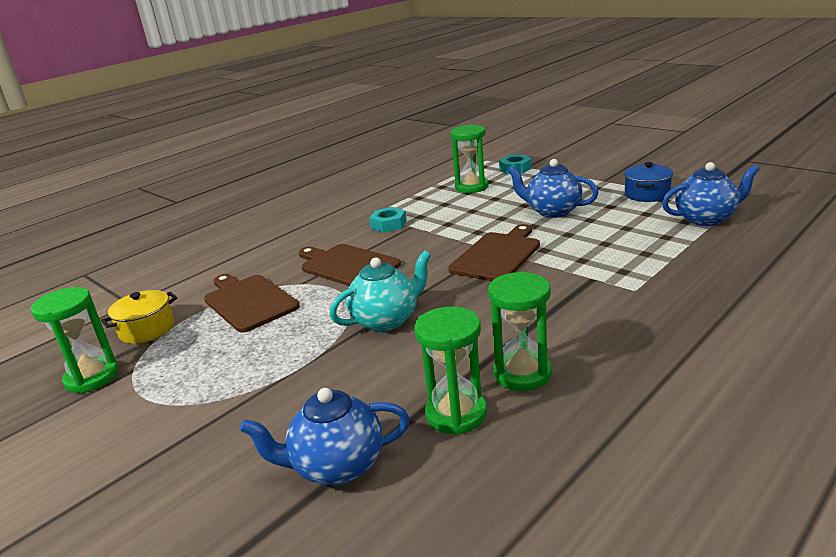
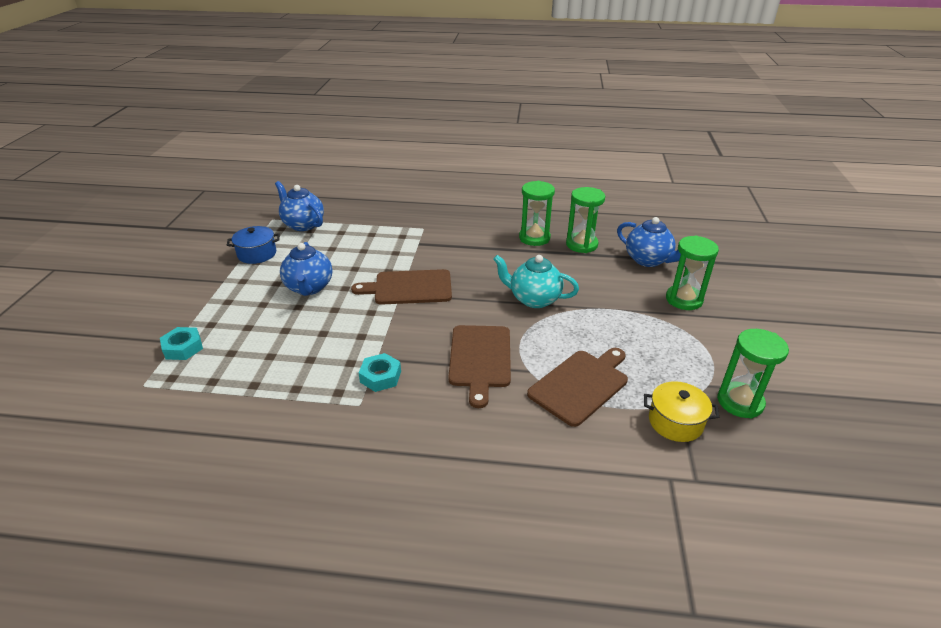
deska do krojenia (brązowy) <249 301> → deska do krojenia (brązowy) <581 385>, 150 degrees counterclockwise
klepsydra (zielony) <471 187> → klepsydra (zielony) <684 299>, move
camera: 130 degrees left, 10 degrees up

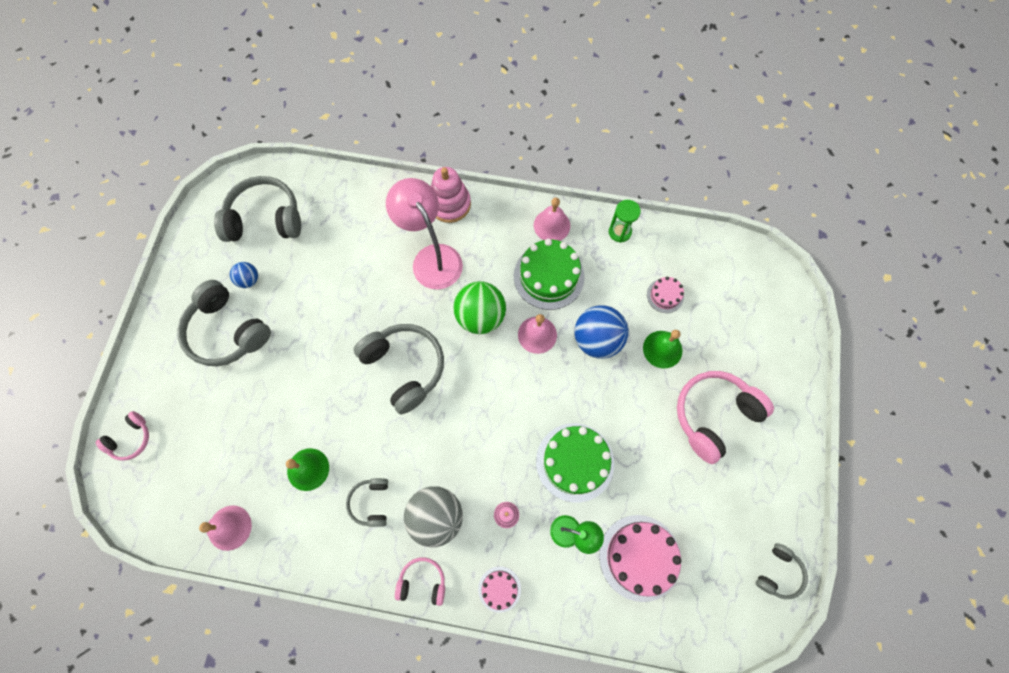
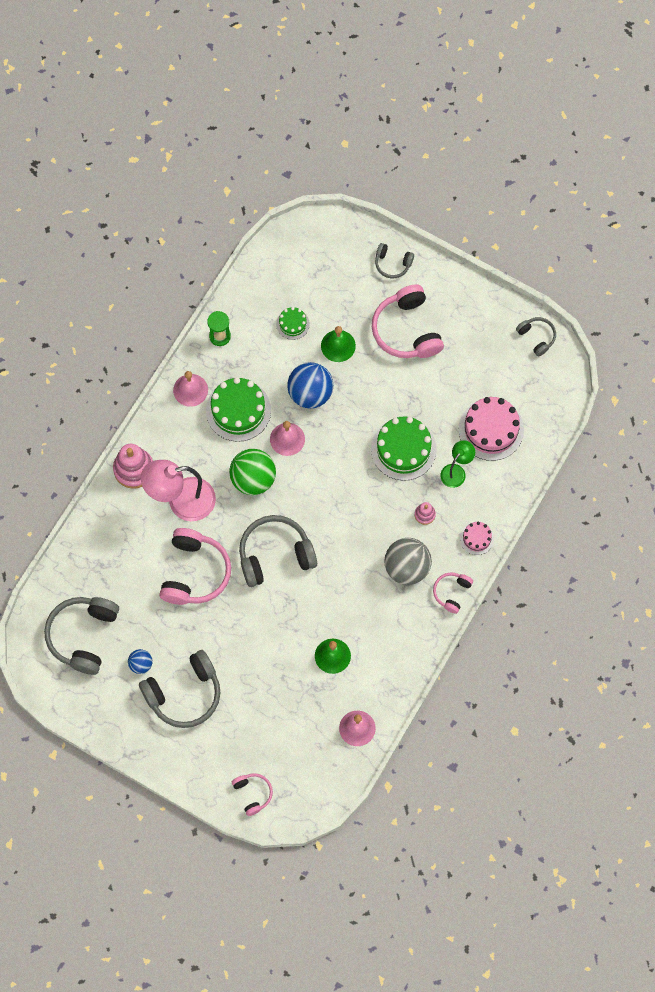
słuchawki (szary) <371 503> → słuchawki (szary) <392 263>, move
tort (różowy) <665 295> → tort (zielony) <292 324>
- → słuchawki (różowy) <195 572>
camera: 70 degrees left, 0 degrees up

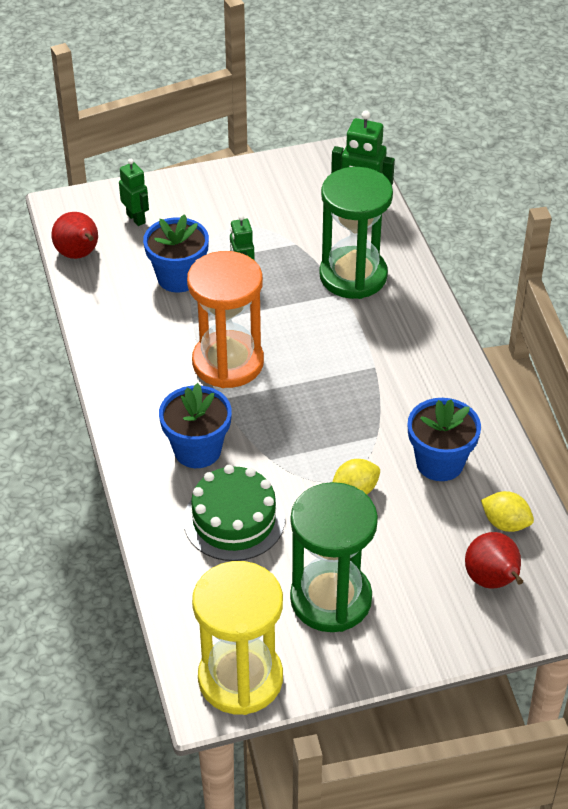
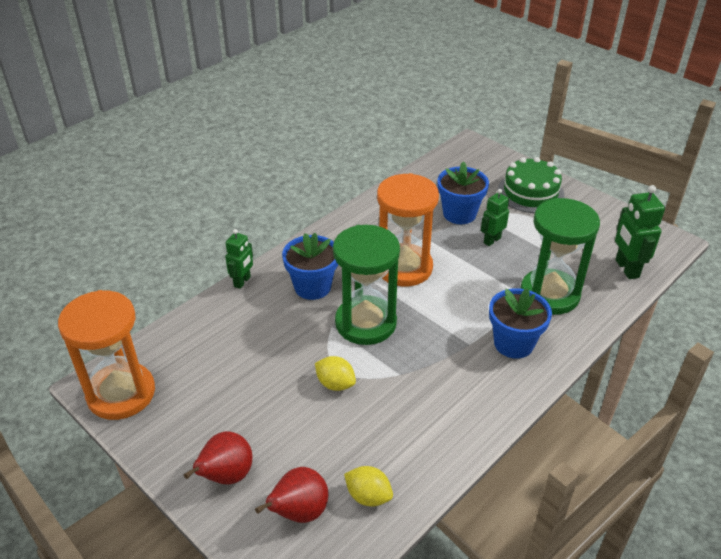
gruszka (czerwony) <79 255> → gruszka (czerwony) <226 476>, move
robot (zielony) <136 218> → robot (zielony) <242 281>, move
tort (zielony) <234 520> → tort (zielony) <530 192>, move
klepsydra (żółty) <240 678> → klepsydra (pomarańczowy) <121 393>
klepsydra (zielony) <331 599> → klepsydra (zielony) <365 323>, move
doniczka (niebieski) <439 463> → doniczka (niebieski) <513 343>, move
cytryna (żółty) <505 523> → cytryna (żółty) <368 496>, 60 degrees counterclockwise
camera: 60 degrees right, 5 degrees down

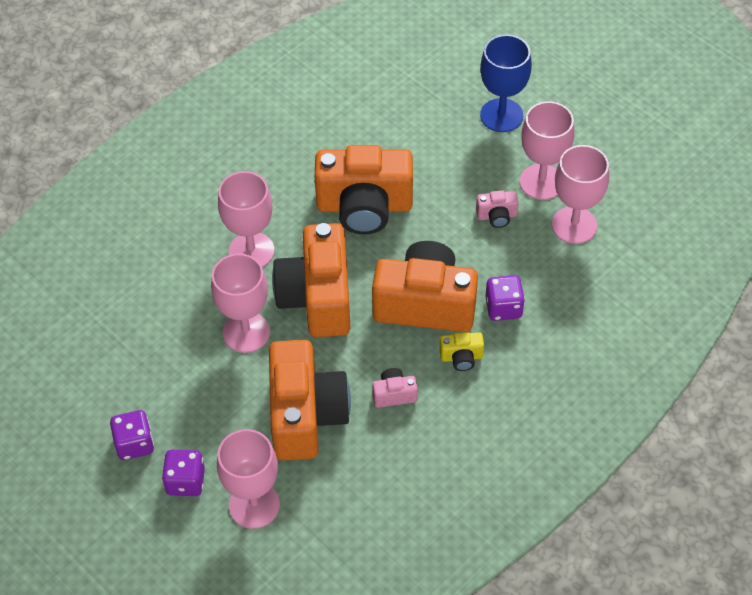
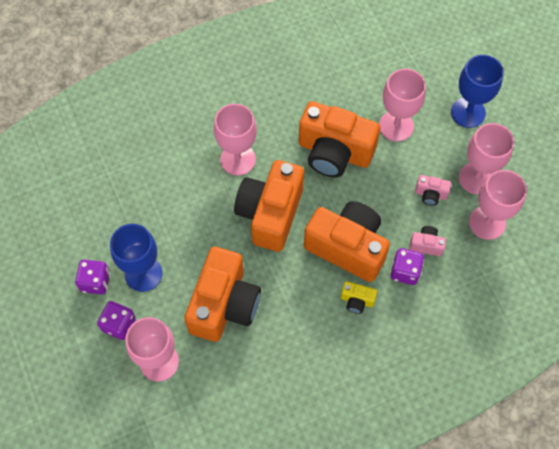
kielich (różowy) <246 332> → kielich (różowy) <396 126>, move
aparat fotograficzny (różowy) <394 394> → aparat fotograficzny (różowy) <426 245>, move
- → kielich (niebieski) <143 274>
camera: 20 degrees right, 10 degrees up

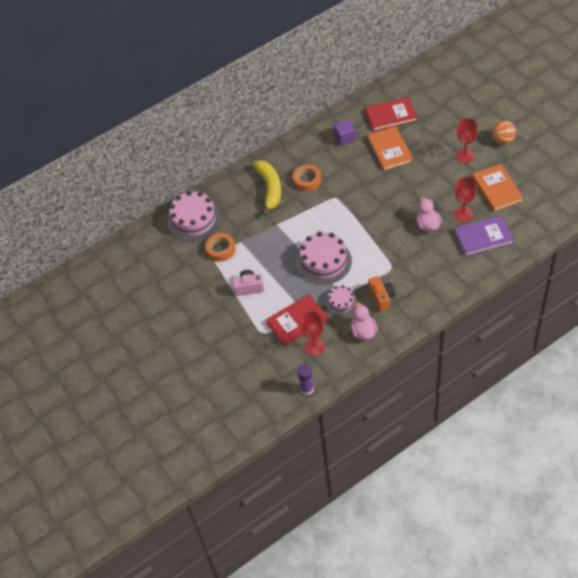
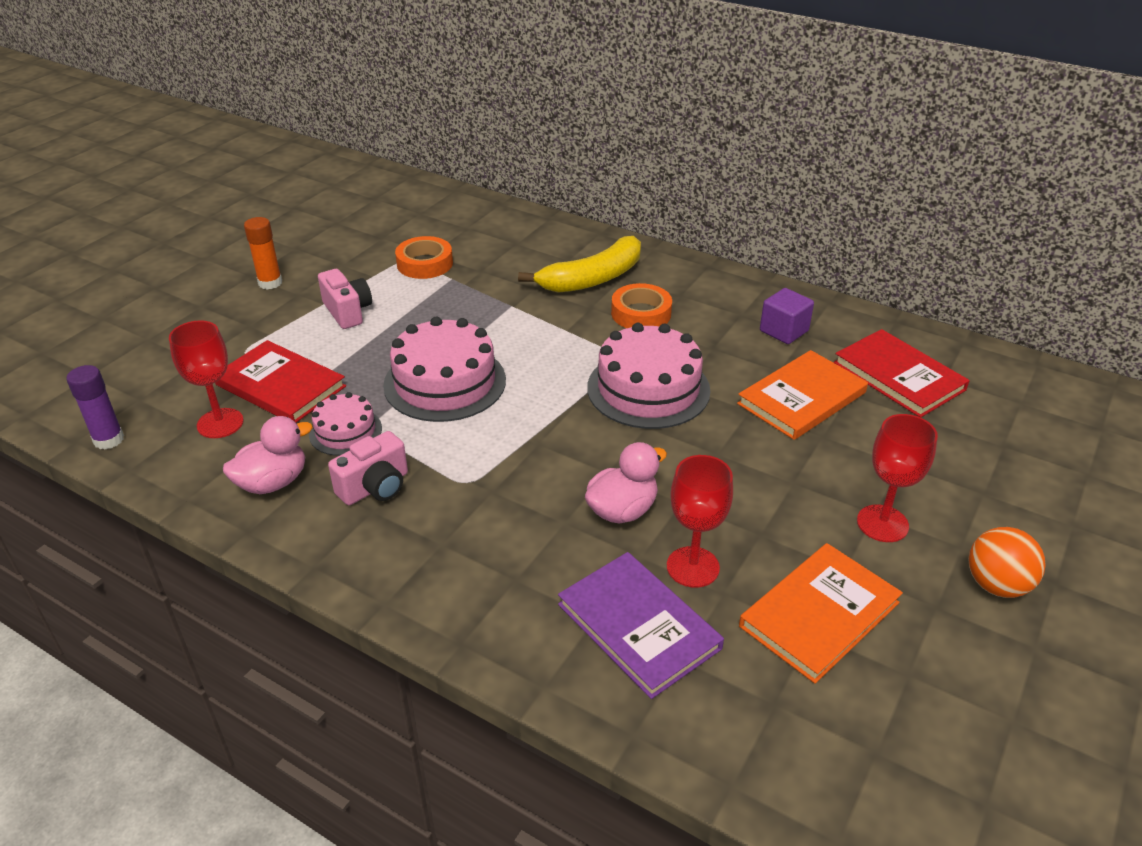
tort (różowy) <194 220> → tort (różowy) <648 389>, move
aparat fotograficzny (pomarańczowy) <381 298> → aparat fotograficzny (różowy) <375 487>
- → klej w sztyfcie (pomarańczowy) <270 283>
camera: 60 degrees right, 15 degrees down

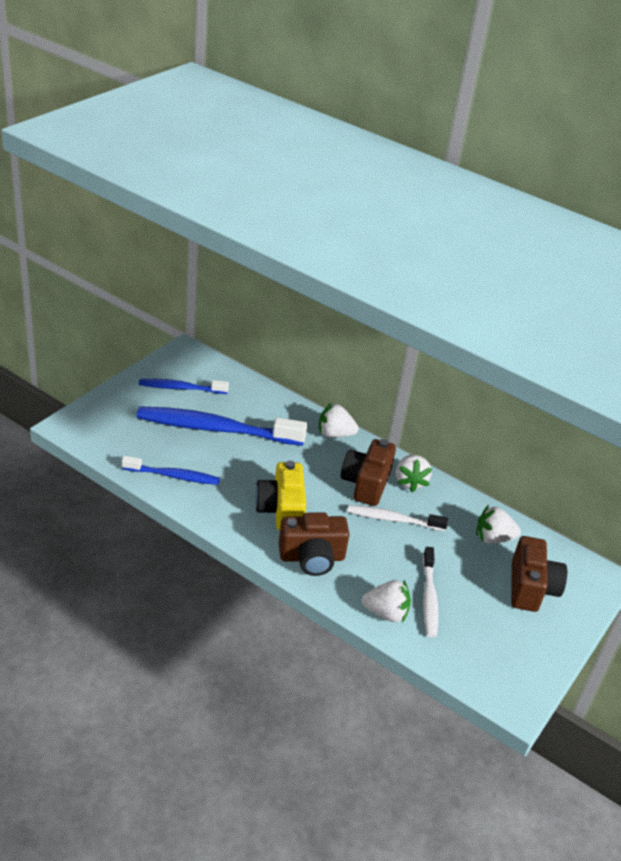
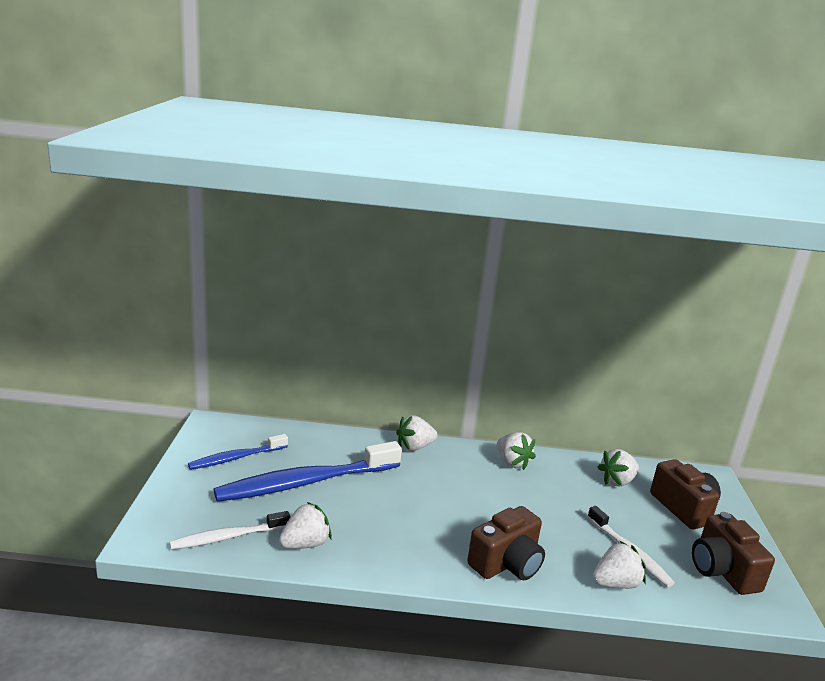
szczoteczka do zębów (niebieski) <173 476> → truskawka (biały) <305 544>
aparat fotograficzny (żółty) <281 510> → -
aparat fotograficzny (brązowy) <366 484> → aparat fotograficzny (brązowy) <722 570>, move
szczoteczka do zębów (biały) <393 519> → szczoteczka do zębów (biały) <228 537>, move
camera: 30 degrees left, 15 degrees down

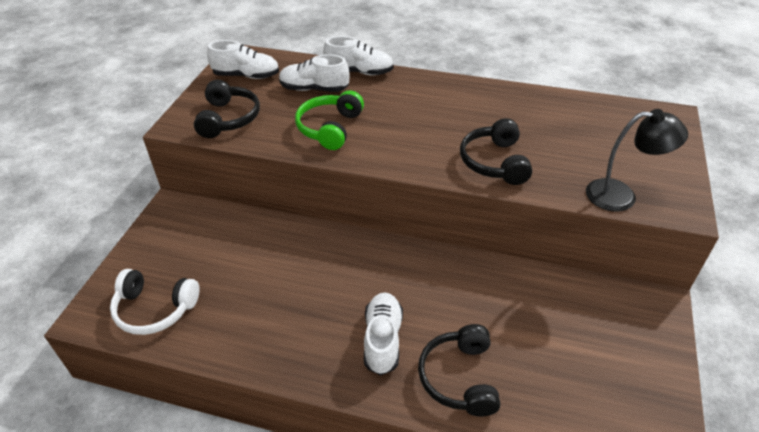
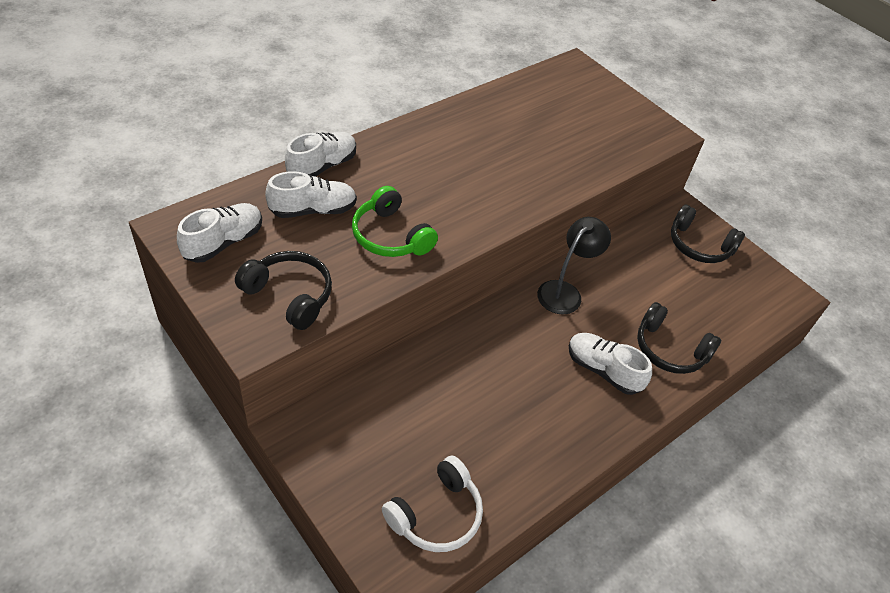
but (biały) <314 89> → but (biały) <313 210>, 150 degrees counterclockwise
słuchawki (czarny) <494 162> → słuchawki (czarny) <699 245>, move
lampka (czarny) <621 195> → lampka (czarny) <565 292>, move
camera: 60 degrees left, 5 degrees up

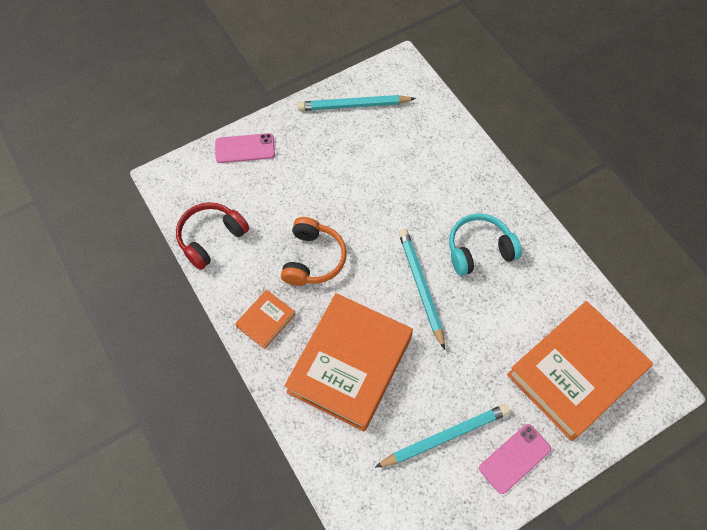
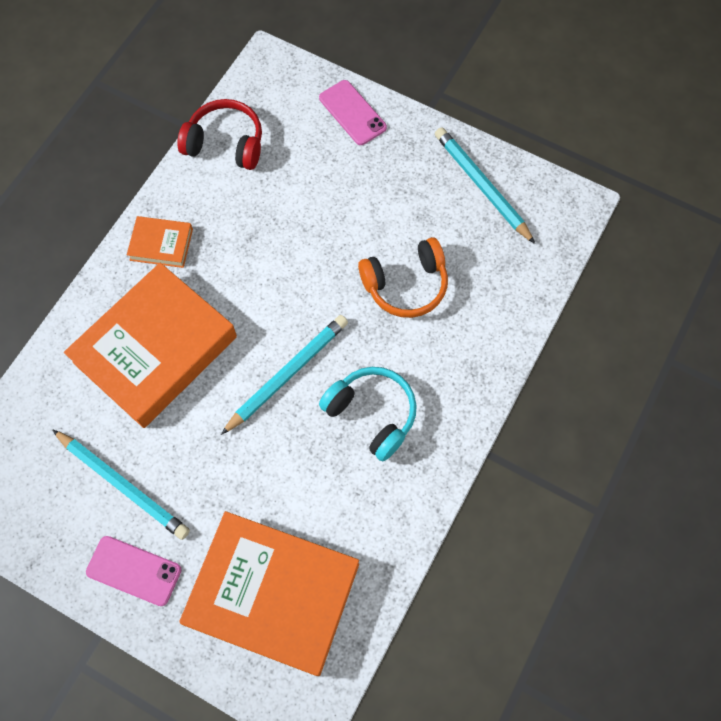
słuchawki (pomarańczowy) <313 259> → słuchawki (pomarańczowy) <406 285>, move
książka (pomarańczowy) <350 364> → książka (pomarańczowy) <155 349>, 45 degrees counterclockwise
camera: 60 degrees right, 5 degrees up

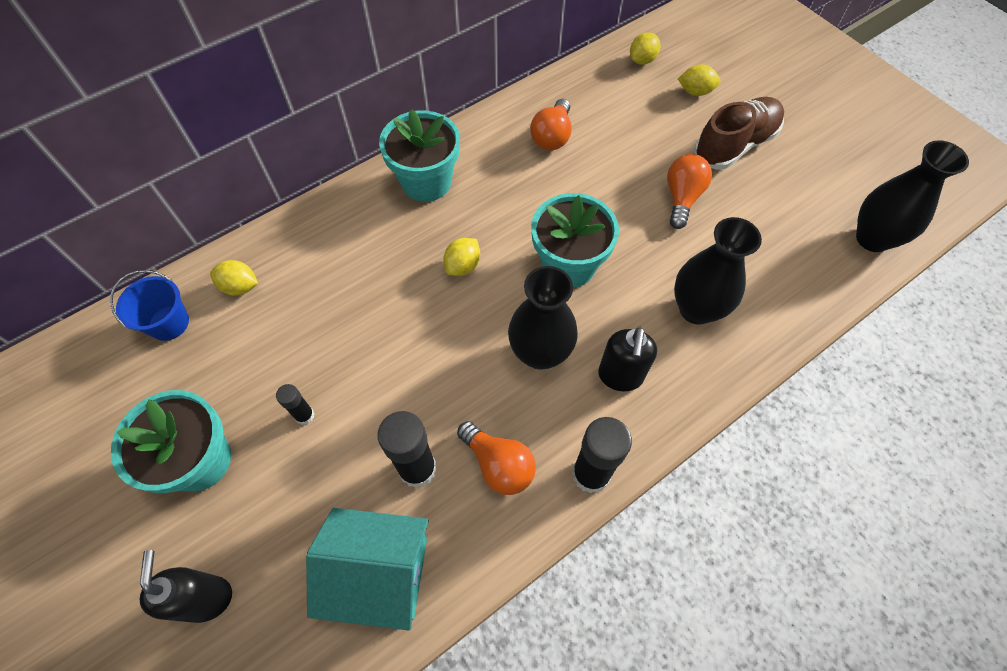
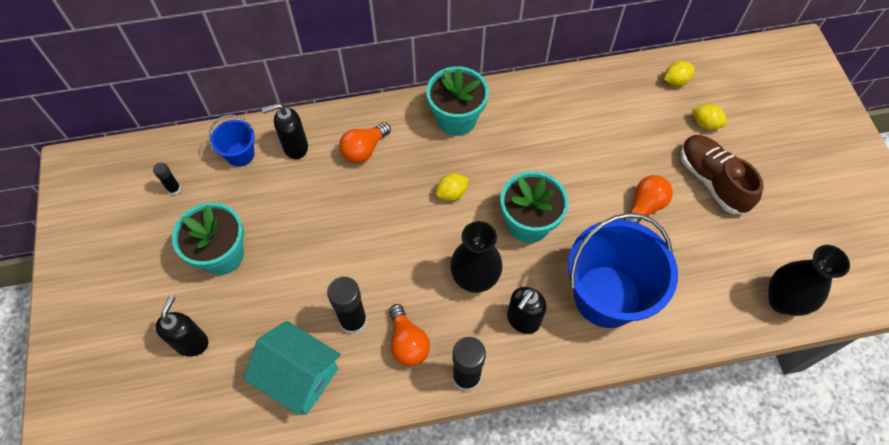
cytryna (żółty) <240 287> → dozownik mydła (czarny) <295 147>
klej w sztyfcie (czarny) <304 415> → klej w sztyfcie (czarny) <174 189>, move
żarówka (pomarańczowy) <552 136> → żarówka (pomarańczowy) <364 150>, move
wazon (czarny) <696 309> → wiadro (niebieski) <607 296>
but (brązowy) <734 145> → but (brązowy) <712 181>, 105 degrees counterclockwise
camera: 25 degrees right, 0 degrees up

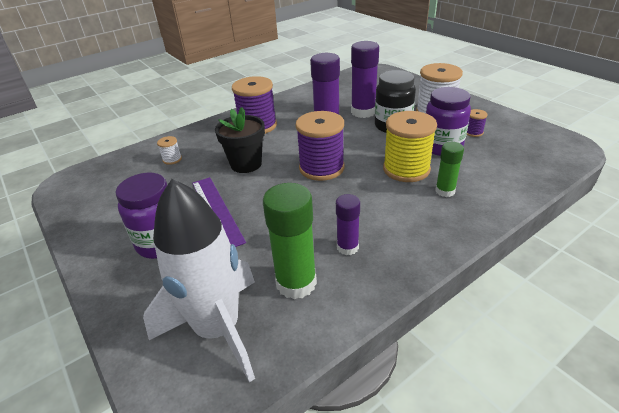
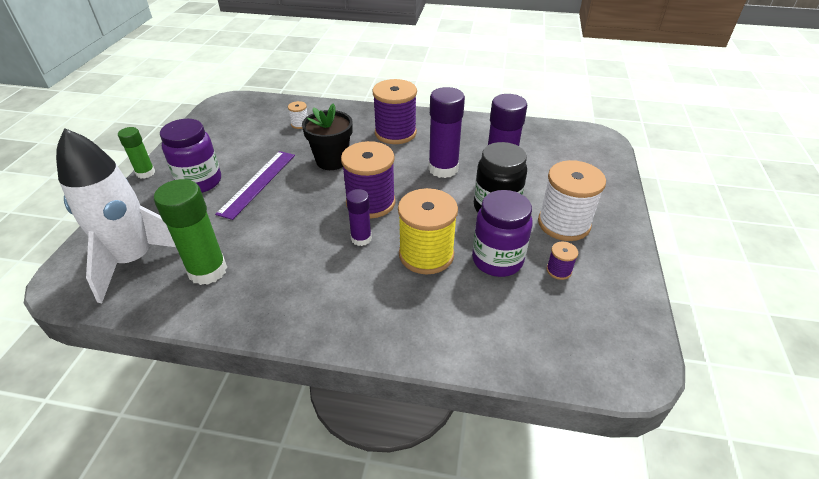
klej w sztyfcie (fioletowy) <347 247> → klej w sztyfcie (fioletowy) <361 238>, move
klej w sztyfcie (zielony) <445 191> → klej w sztyfcie (zielony) <145 173>, move
camera: 45 degrees right, 5 degrees up

